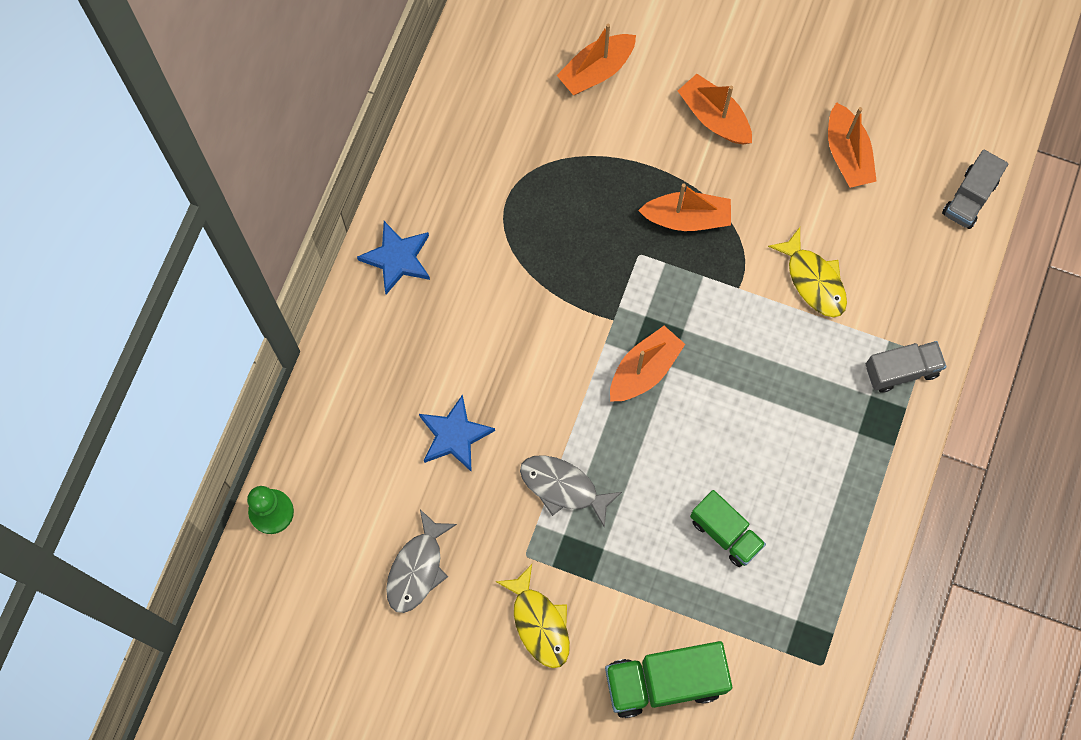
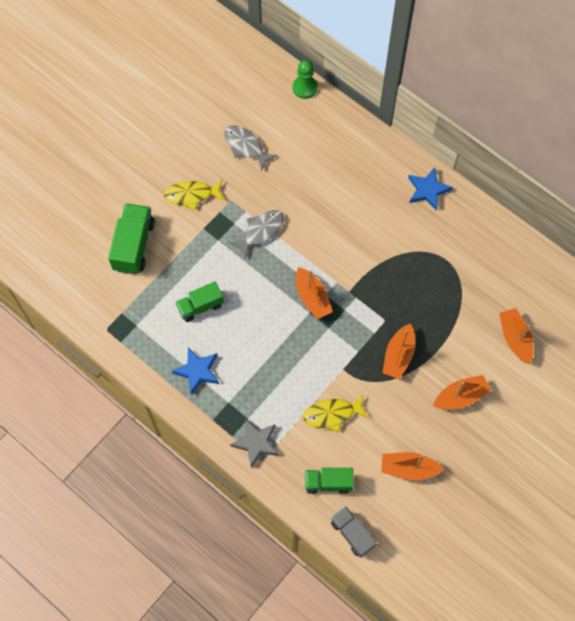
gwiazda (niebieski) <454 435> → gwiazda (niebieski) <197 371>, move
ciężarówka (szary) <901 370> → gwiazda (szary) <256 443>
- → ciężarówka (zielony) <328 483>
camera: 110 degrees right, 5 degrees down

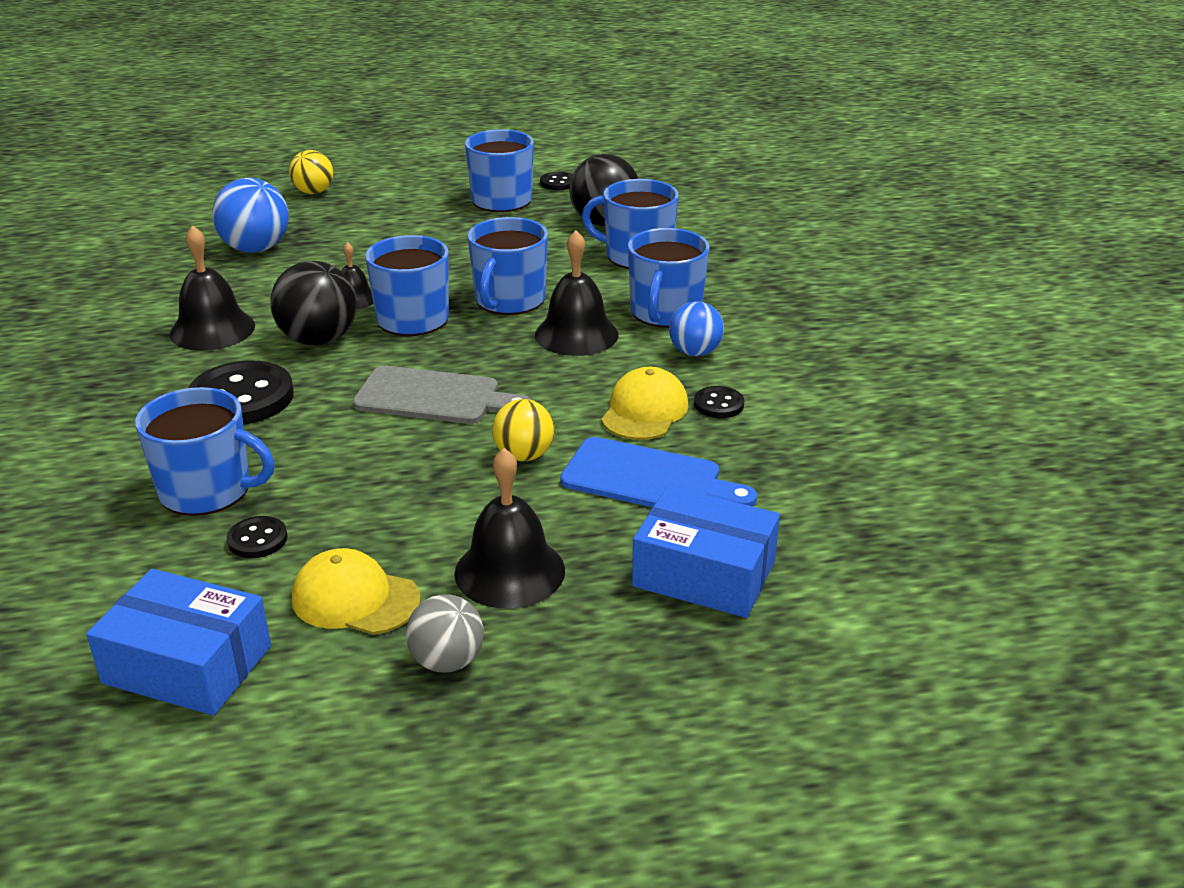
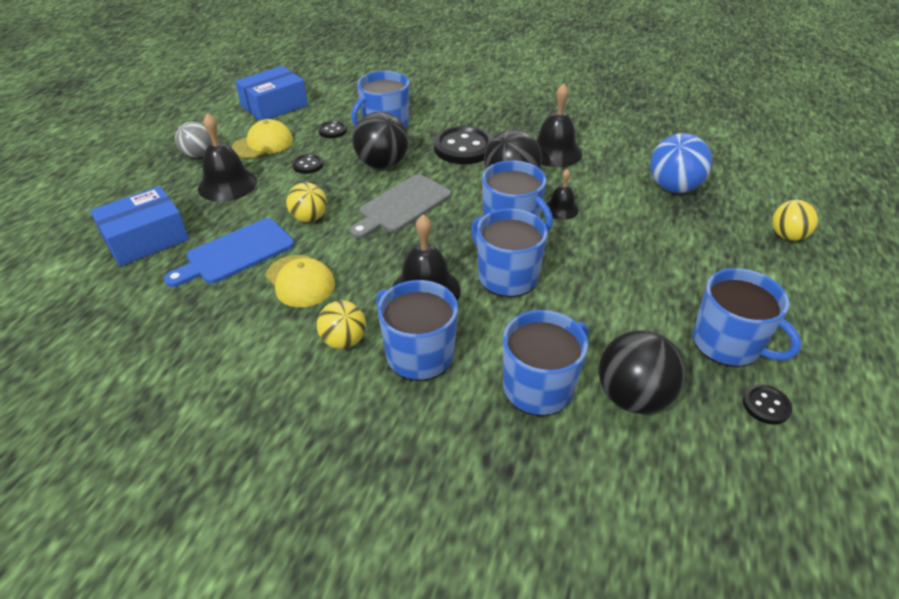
piłka (niebieski) <695 352> → piłka (żółty) <344 341>
guzik (czarny) <718 404> → guzik (czarny) <308 165>, move
- → piłka (czarny) <382 164>
camera: 120 degrees right, 10 degrees up

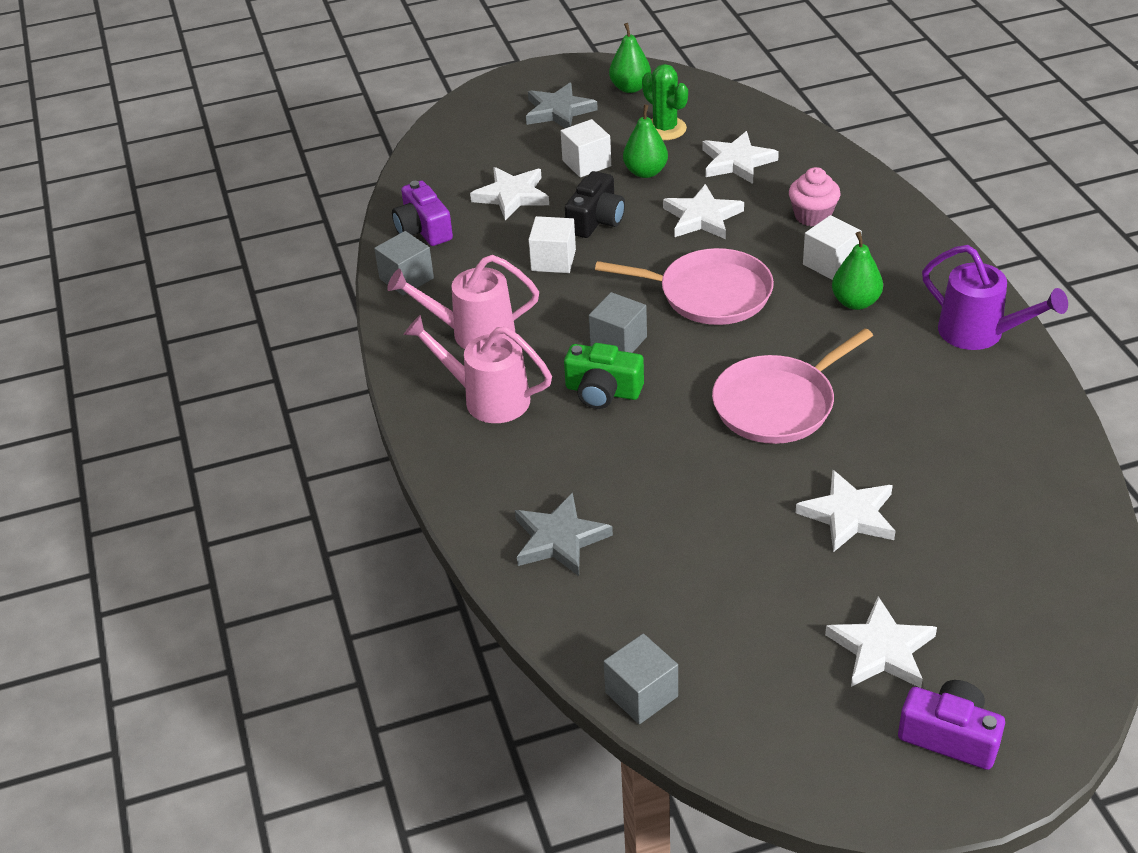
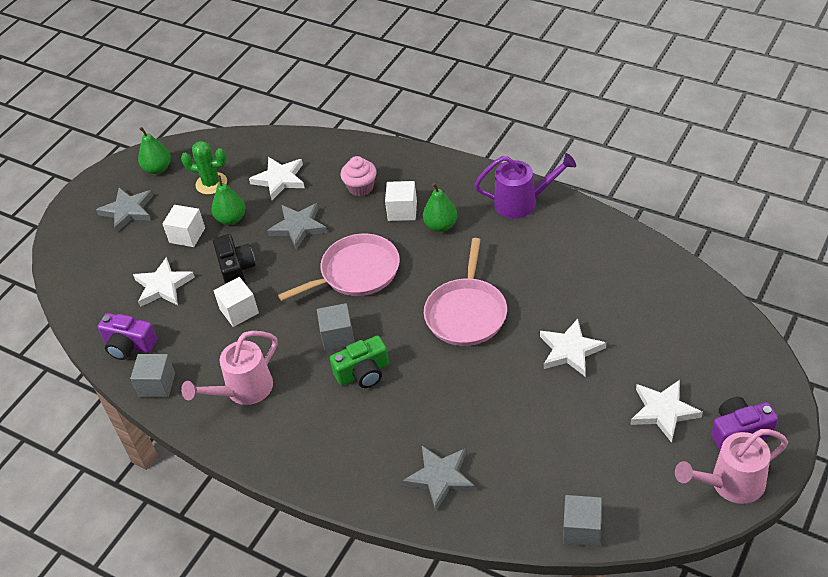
konewka (różowy) <487 398> → konewka (różowy) <730 484>, move
gwiazda (biały) <702 217> → gwiazda (szary) <298 227>
camera: 40 degrees left, 5 degrees up

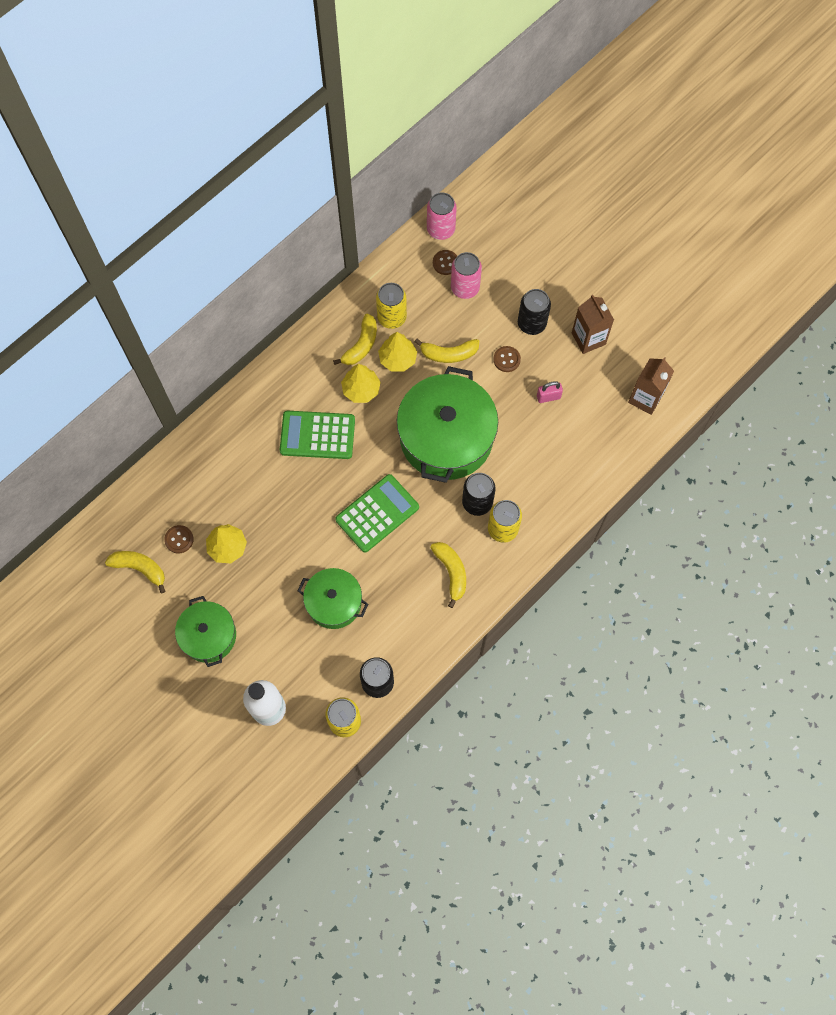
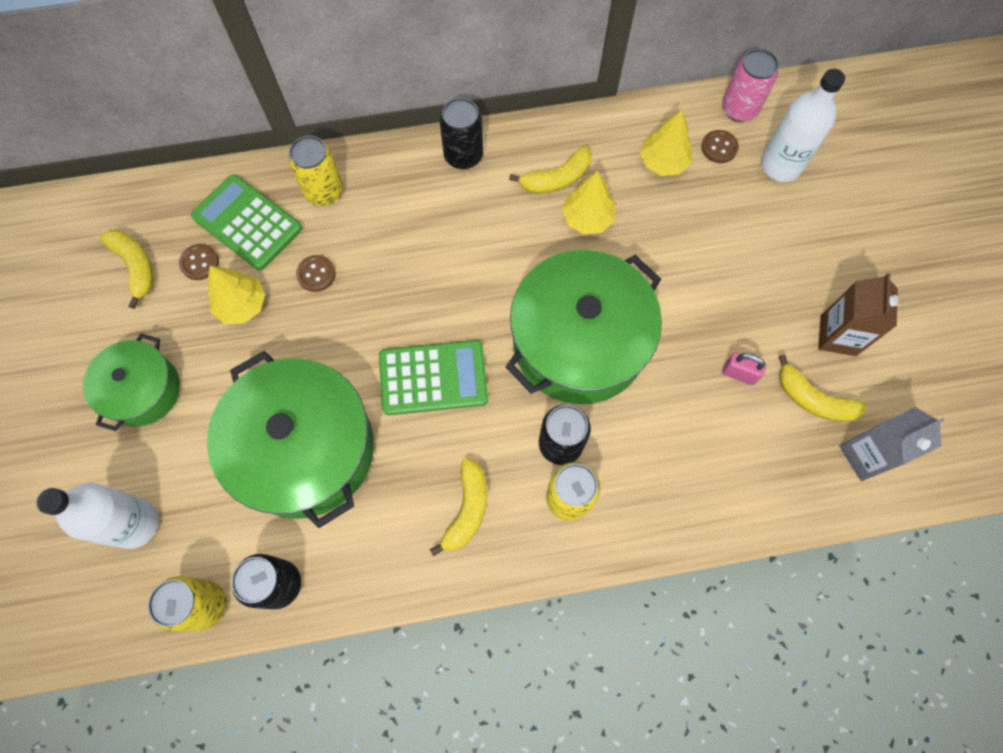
kalkulator (zielony) <317 435> → kalkulator (zielony) <247 223>, move
garnek (zielony) <334 602> → garnek (zielony) <305 449>, x1.78
drzewko (żółty) <361 389> → drzewko (żółty) <663 162>, move
puszka (żółty) <392 317> → puszka (żółty) <324 192>, move
banan (żółty) <449 354> → banan (żółty) <813 399>, move
puszka (różowy) <465 288> → -
guzik (brązowy) <506 359> → guzik (brązowy) <316 274>, move
puszka (czarny) <531 323> → puszka (czarny) <463 156>, move
karton mleka (brązowy) <645 398> → karton mleka (szary) <866 455>
- → butelka (biały) <780 165>
camera: 35 degrees right, 0 degrees up

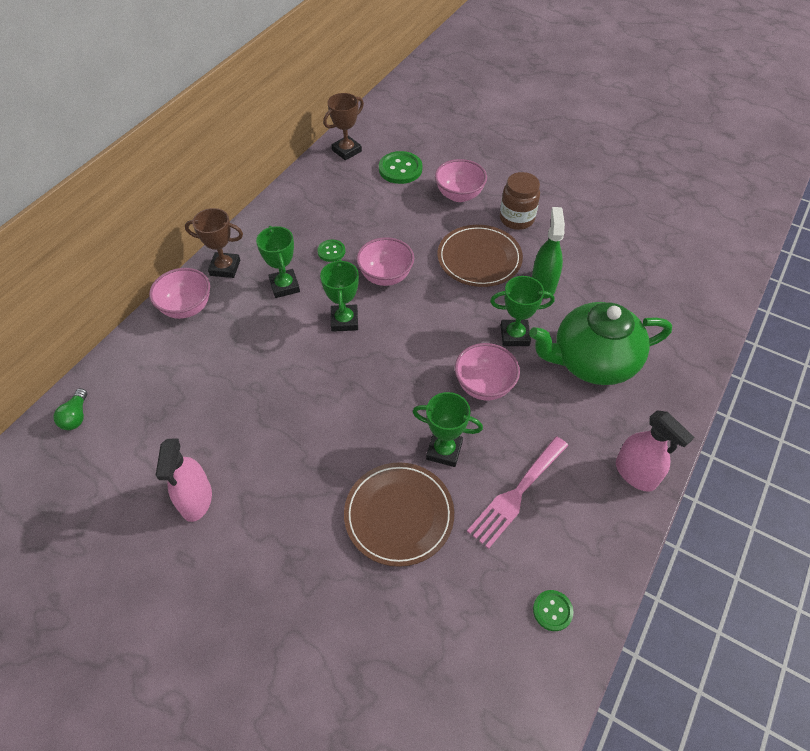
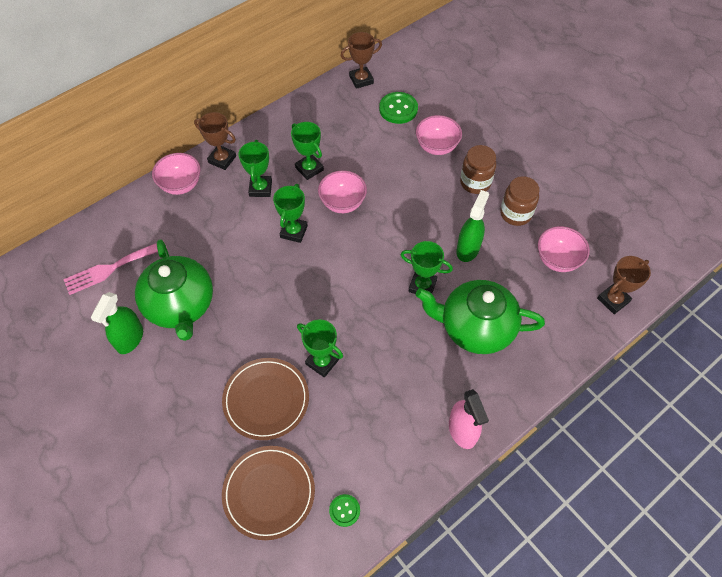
żarówka (zielony) <76 416> → -
spryskiwacz (różowy) <196 500> → spryskiwacz (zielony) <130 339>
guzik (zielony) <331 251> → puchar (zielony) <309 169>
talerz (brązowy) <479 258> → talerz (brązowy) <269 493>, move
miska (różowy) <484 386> → miska (różowy) <557 260>, move
widelec (różowy) <516 494> → widelec (różowy) <111 268>, move
- → imbryk (zielony) <180 306>
- → słoik (brązowy) <515 214>
- → puchar (brązowy) <613 300>
camera: 20 degrees right, 5 degrees up

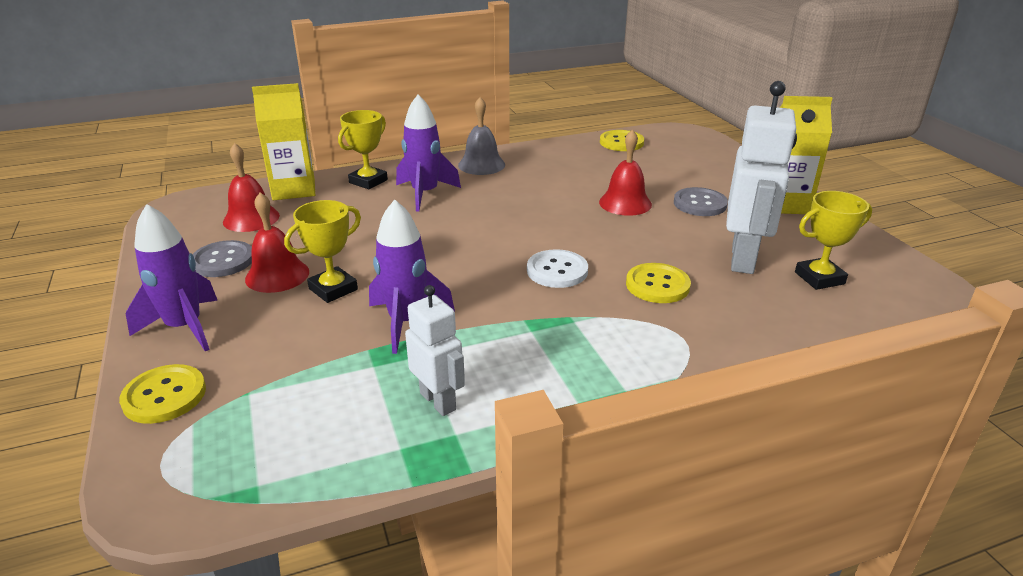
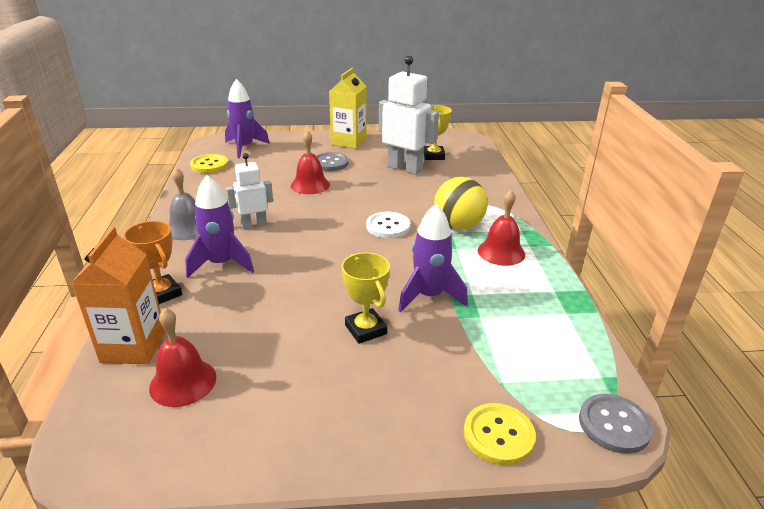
rakieta (fioletowy) <185 327> → rakieta (fioletowy) <244 147>, move
guzik (szary) <223 261> → guzik (szary) <614 425>, move
dzwonek (czerwony) <277 275> → dzwonek (czerwony) <501 252>, move
karton mleka (żółty) <294 189> → karton mleka (pomarańczowy) <133 347>
puchar (żółty) <368 181> → puchar (pomarańczowy) <162 293>
robot (biały) <438 401> → robot (biały) <254 225>, move
guzik (żółty) <657 285> → -
- → piłka (żółty) <458 226>
camera: 75 degrees left, 0 degrees up

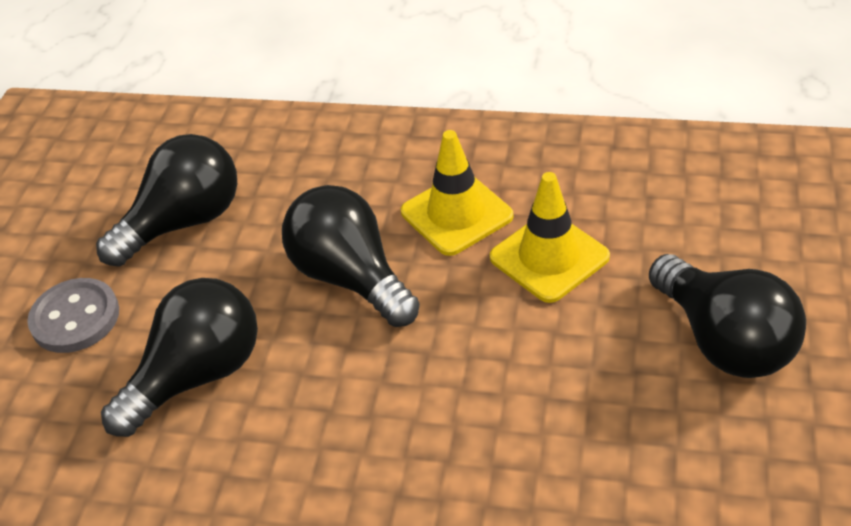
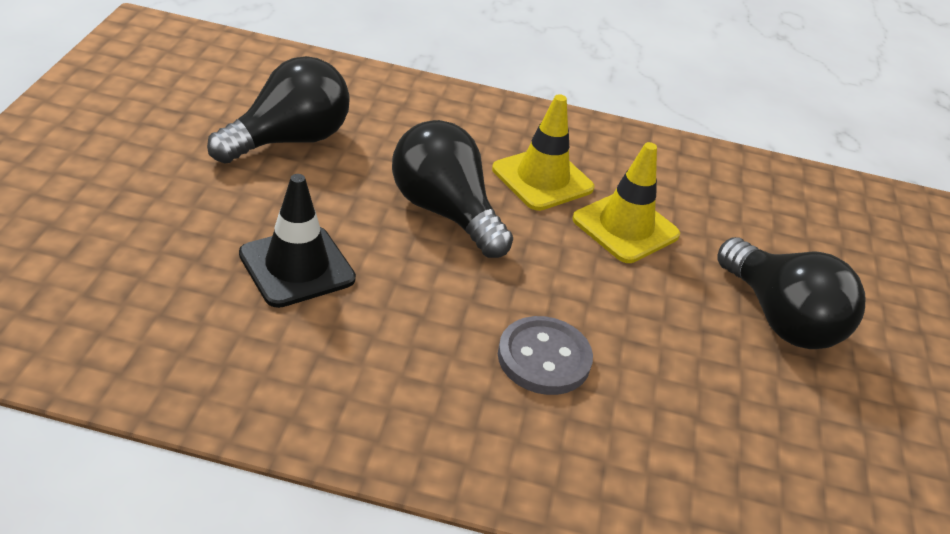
guzik (szary) <75 318> → guzik (szary) <544 358>, move
żarówka (czarny) <198 375> → pachołek (czarny) <297 266>
camera: 10 degrees left, 5 degrees down

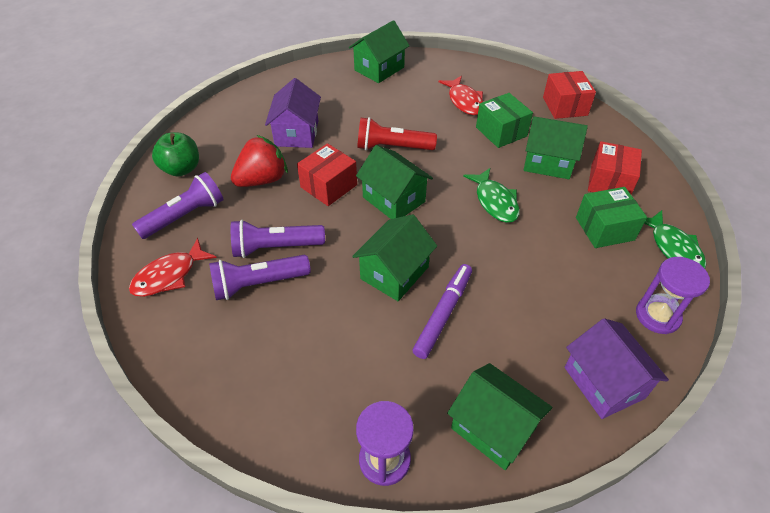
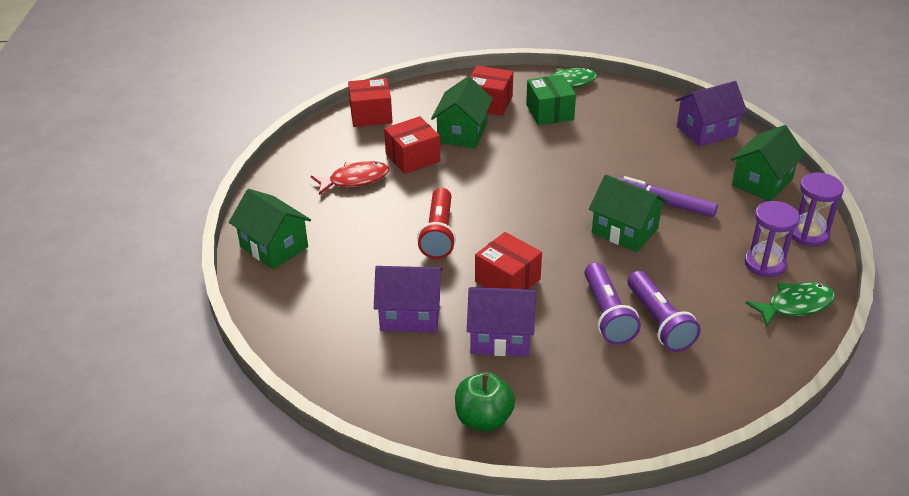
ryba (czerwony) <169 275> → -
latarka (fioletowy) <185 216> → -
truskawka (czerwony) <262 180> → domek (fioletowy) <500 337>
domek (zielony) <393 199> → -
ryba (zielony) <495 201> → ryba (zielony) <795 305>, move
pudełko (zielony) <501 132> → pudełko (czerwony) <413 158>
klepsydra (fioletowy) <657 316> → klepsydra (fioletowy) <765 264>, move
camera: 90 degrees left, 10 degrees down

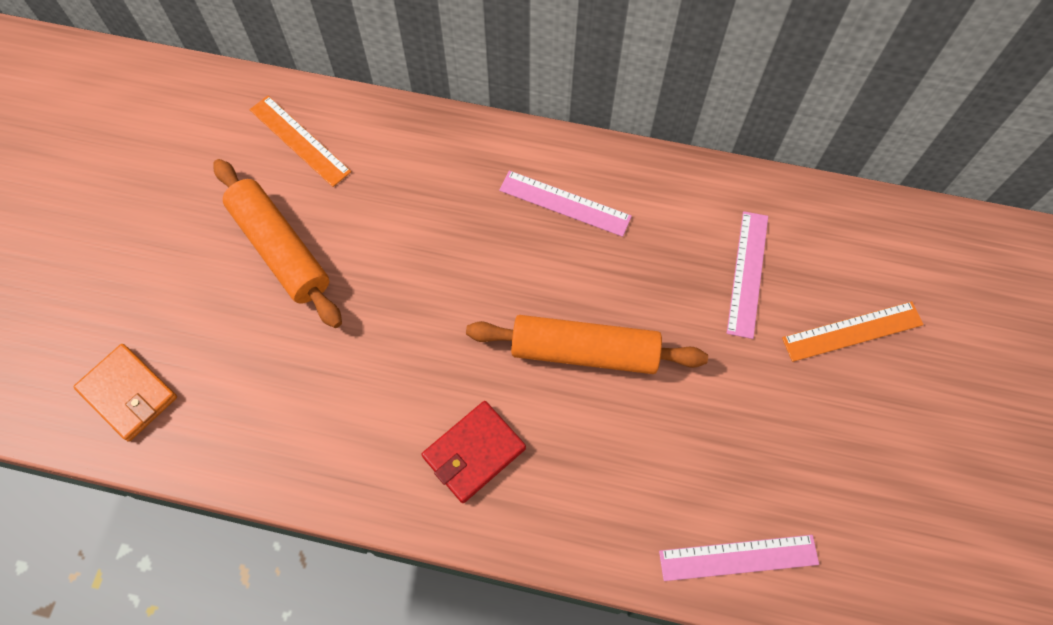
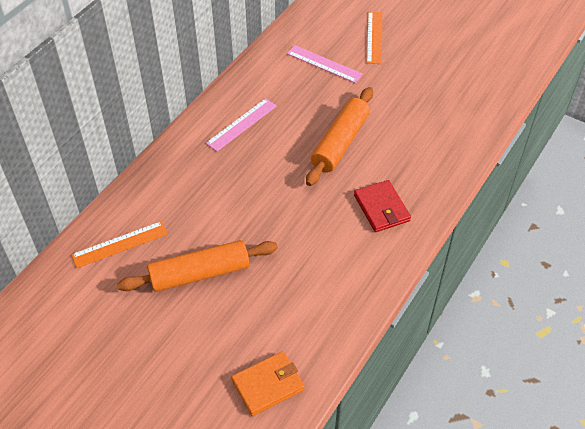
linijka (różowy) <738 557> → -
camera: 70 degrees left, 15 degrees down

